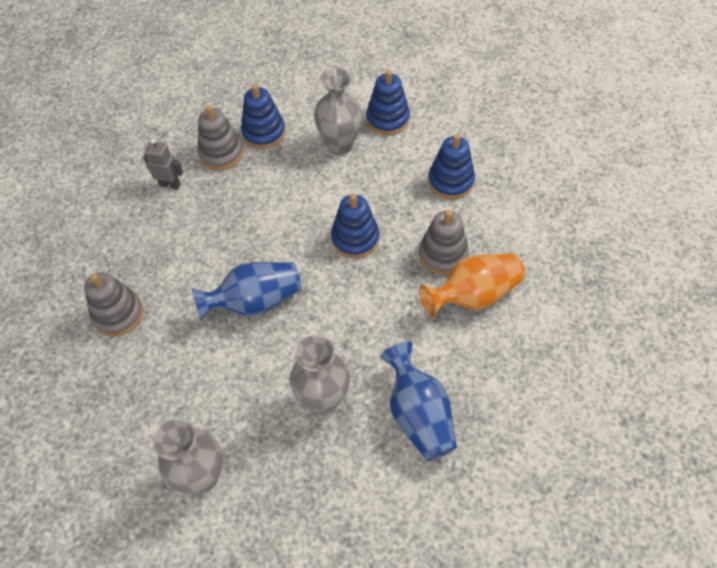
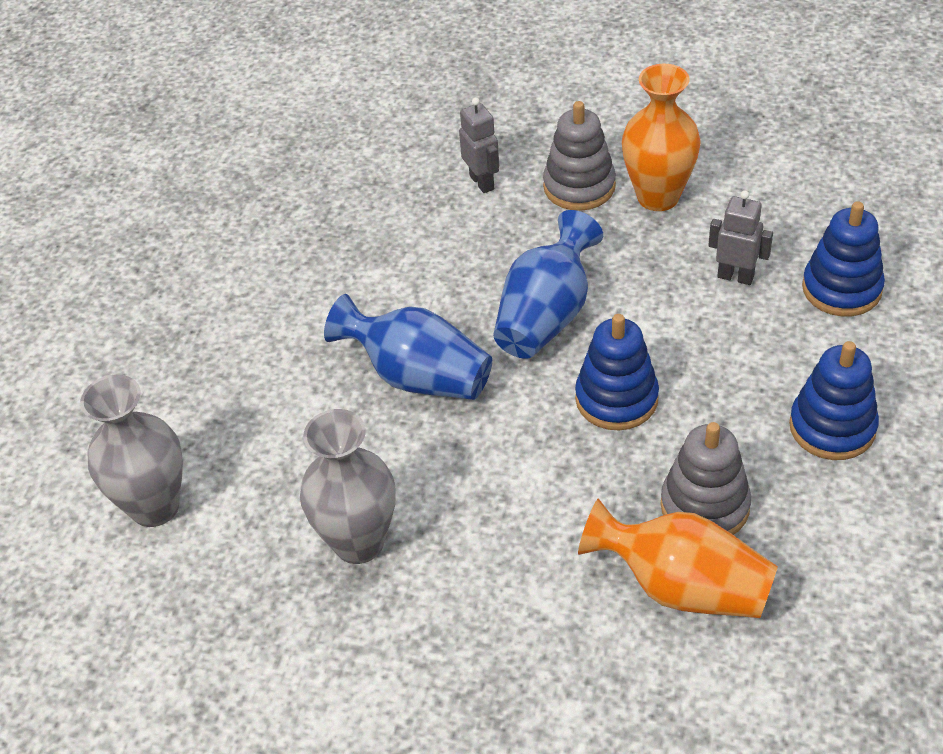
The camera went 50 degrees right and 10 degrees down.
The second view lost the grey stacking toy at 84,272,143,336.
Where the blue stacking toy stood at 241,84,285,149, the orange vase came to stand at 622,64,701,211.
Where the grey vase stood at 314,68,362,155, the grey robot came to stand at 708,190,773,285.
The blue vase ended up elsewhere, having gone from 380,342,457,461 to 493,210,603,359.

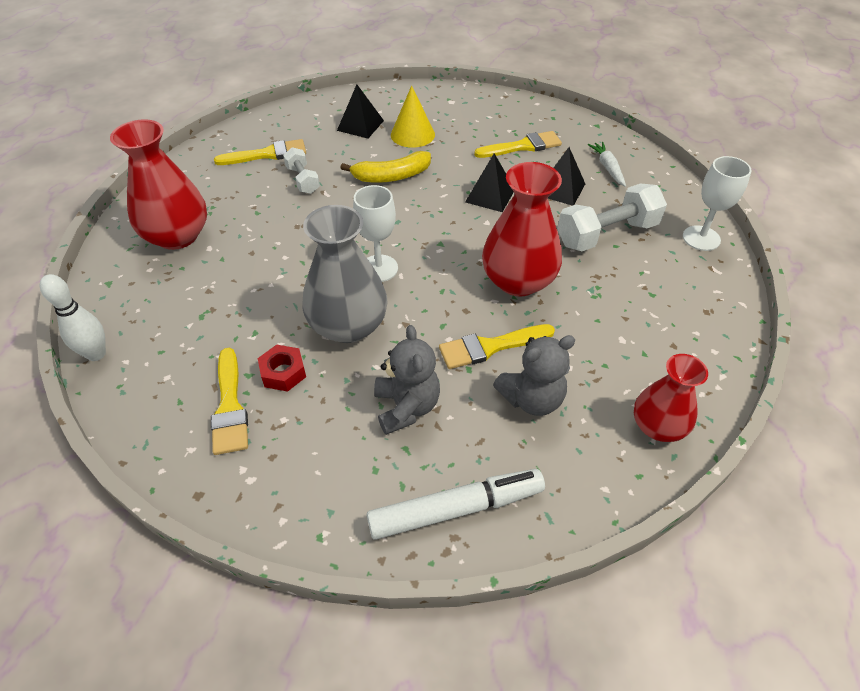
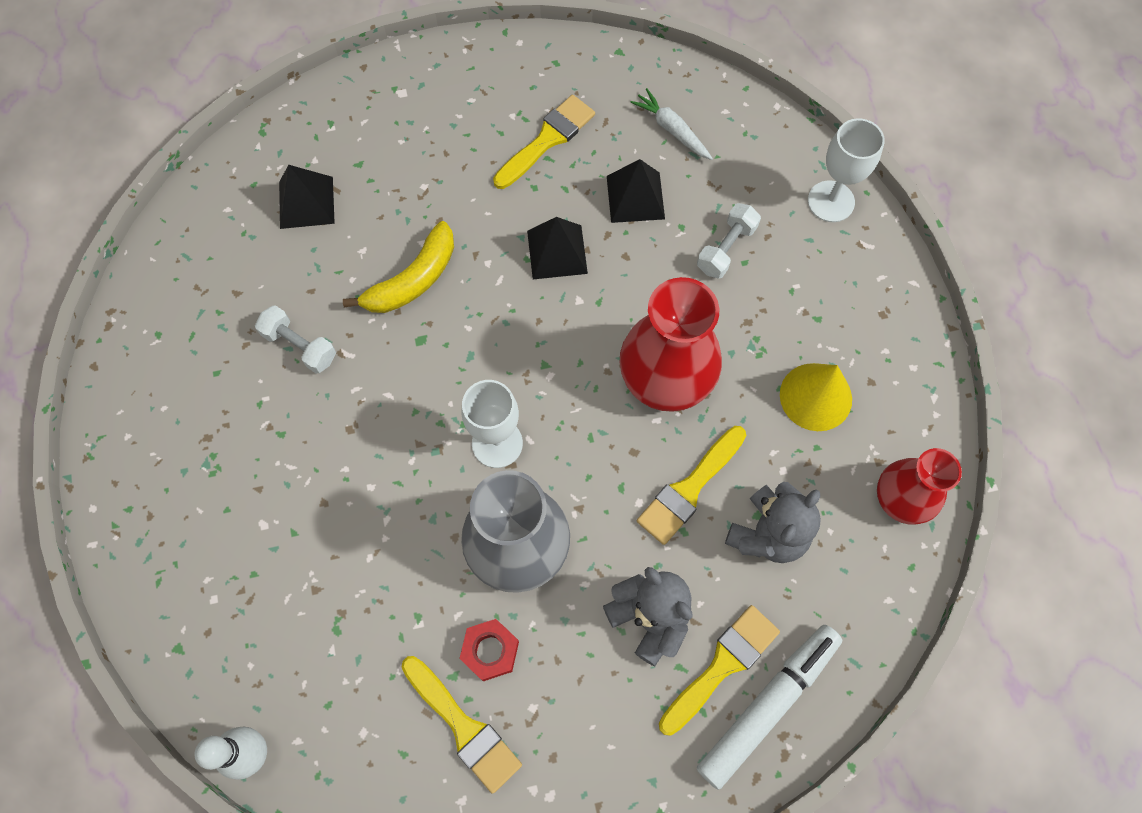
The camera went 30 degrees left and 20 degrees up.
The second view lost the red vase at 110,119,207,250.
The yellow brush ended up elsewhere, having gone from 214,139,306,165 to 659,605,780,736.
The yellow cone ended up elsewhere, having gone from 391,85,435,148 to 780,363,852,431.
The size of the white dumbbell at 557,183,667,251 changed by a factor of 0.57.

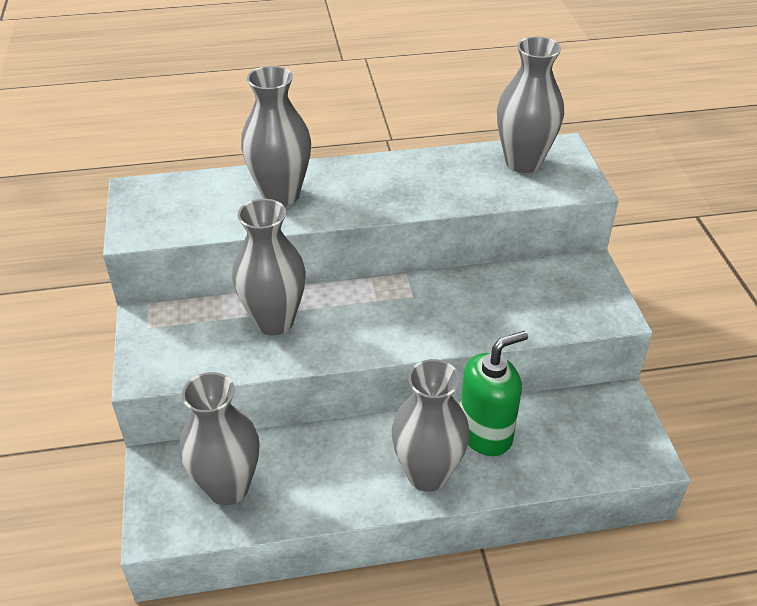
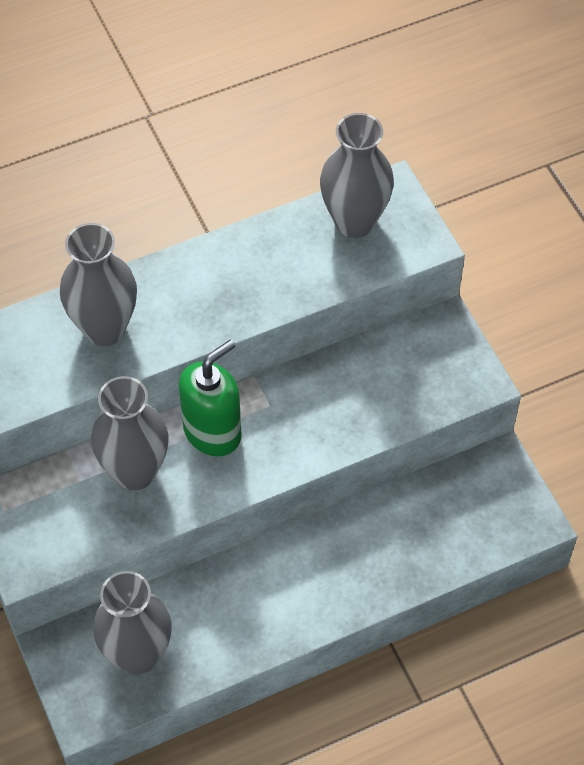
The camera went 15 degrees left and 15 degrees up.
The second view lost the grey vase at 391,359,469,492.
The green soap dispenser ended up elsewhere, having gone from 460,331,528,456 to 179,340,242,456.

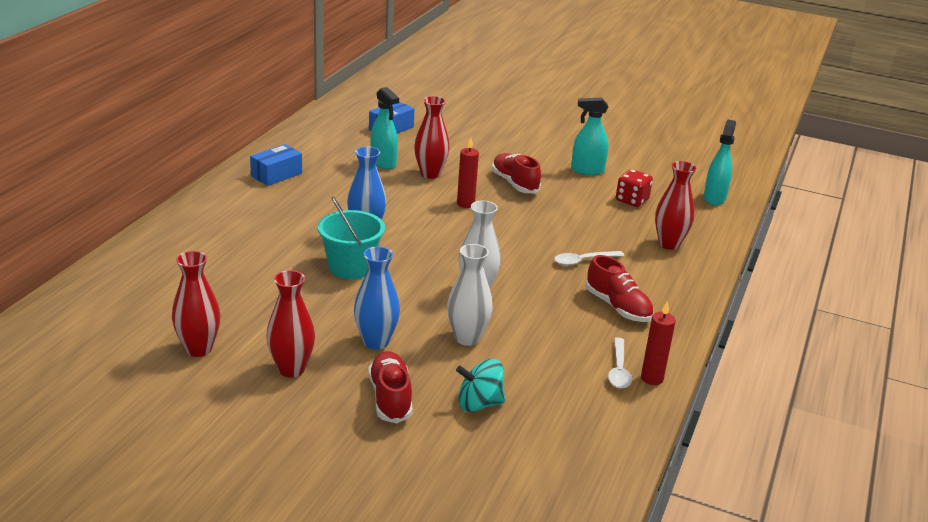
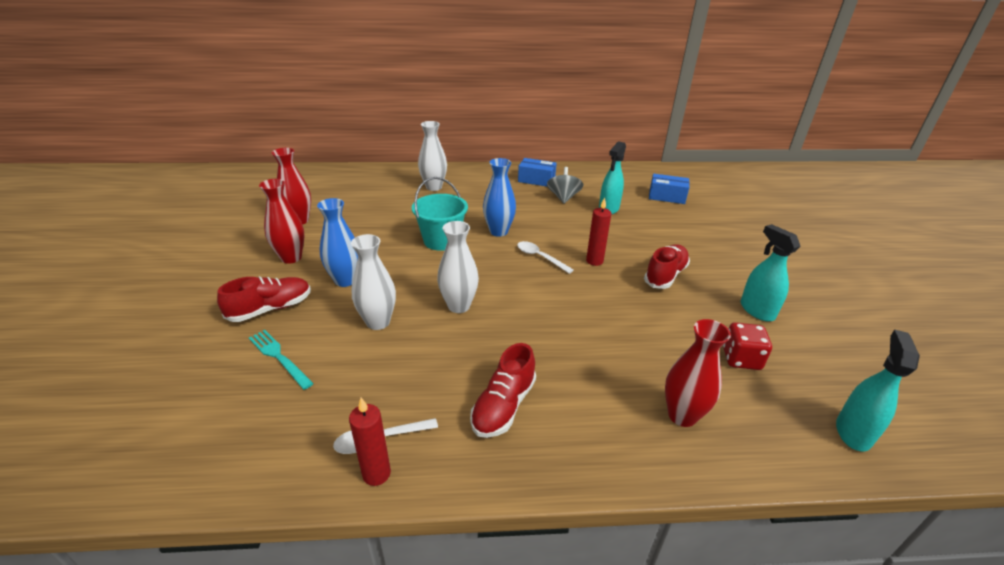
The camera went 65 degrees right and 5 degrees up.
The second view lost the red vase at 414,96,450,179.
Where the turquoise spinning top stood at 456,359,505,412, the turquoise fork came to stand at 249,330,314,390.
The white spoon ended up elsewhere, having gone from 554,251,624,266 to 517,241,574,274.
The turquoise spray bottle at 703,119,736,205 ended up facing another way, 60 degrees counterclockwise from before.
The second view gained the white vase at 418,121,447,191.
The second view gained the grey spinning top at 547,167,583,204.

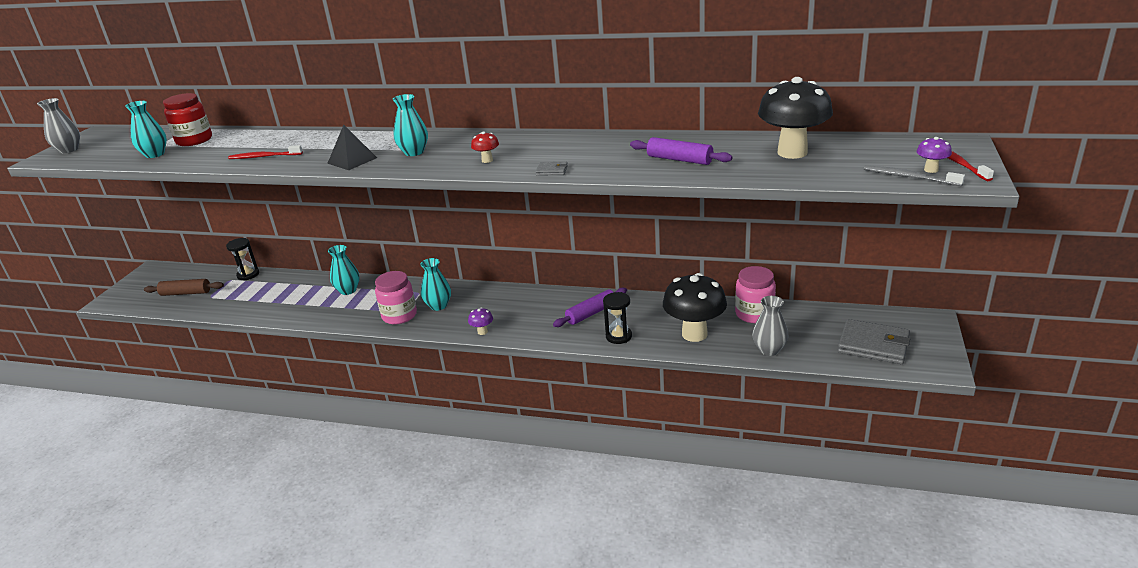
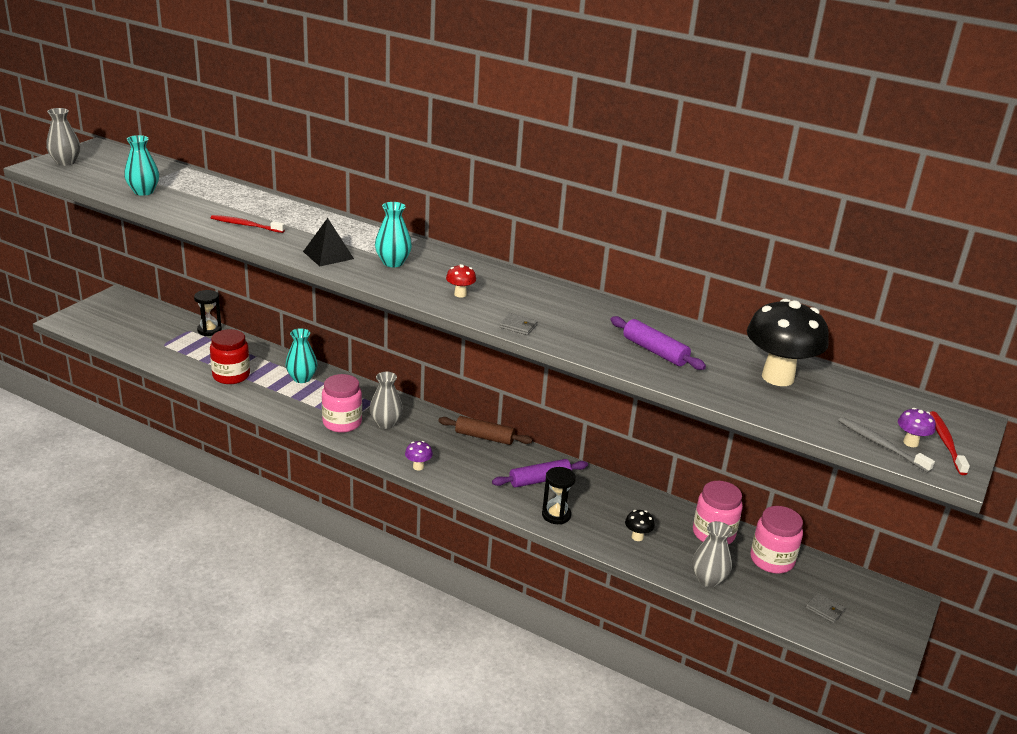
The camera went 10 degrees right and 0 degrees up.
The brown rolling pin ended up elsewhere, having gone from 144,279,224,296 to 438,416,533,445.
The red jar ended up elsewhere, having gone from 163,93,212,146 to 210,329,250,384.
What was the turquoise vase at 420,258,451,311 turned into the grey vase at 370,372,403,429.
The size of the black mushroom at 663,273,727,342 changed by a factor of 0.42.
The size of the grey wallet at 838,319,910,364 changed by a factor of 0.45.
The second view gained the pink jar at 750,506,803,574.

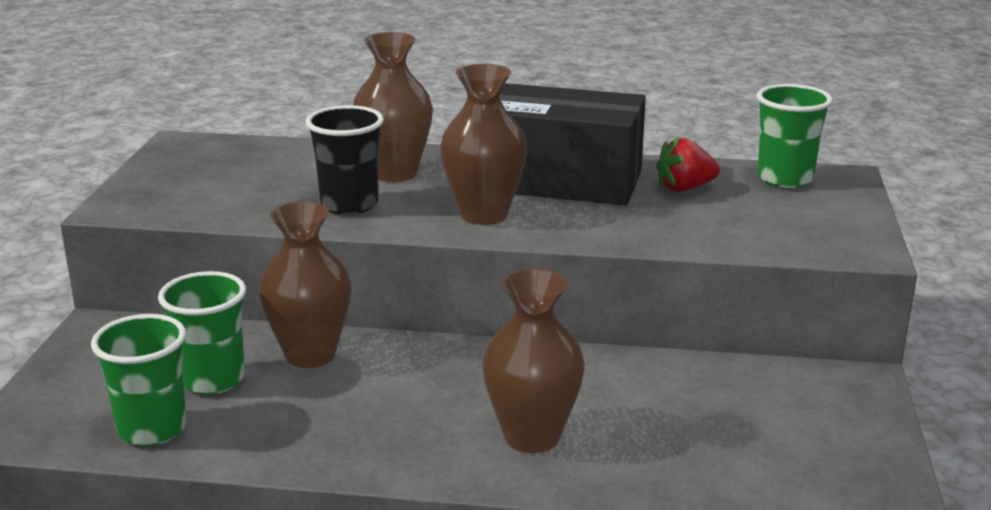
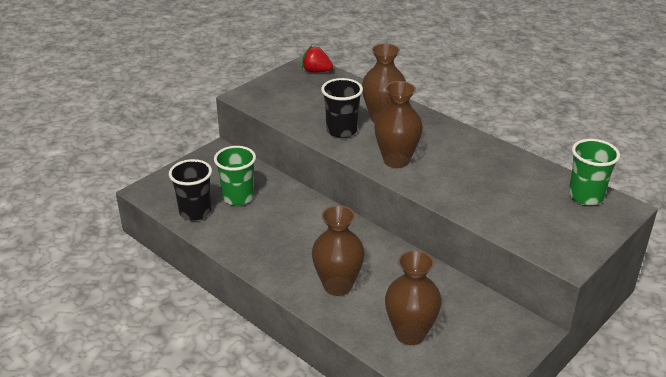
The camera went 35 degrees right and 10 degrees up.
What was the green cup at 91,314,187,446 turned into the black cup at 169,159,212,221.
The brown vase ended up elsewhere, having gone from 259,201,351,368 to 385,250,442,345.
The second view lost the black box at 500,83,646,206.
The red strawberry ended up elsewhere, having gone from 656,137,720,192 to 302,46,333,73.

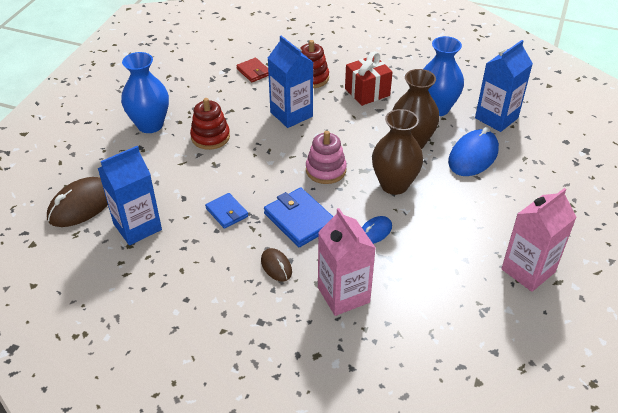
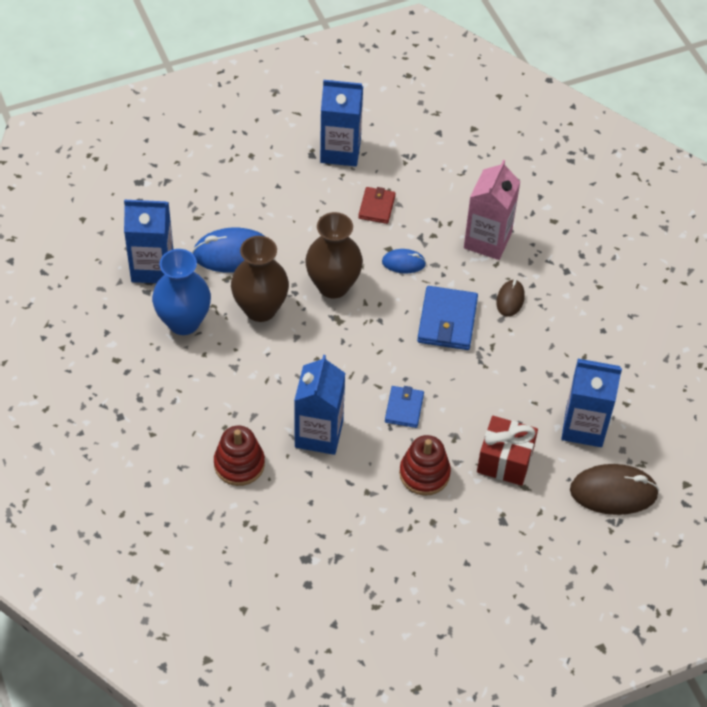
The camera went 135 degrees left and 10 degrees up.
The second view lost the blue vase at 121,52,169,133.
The blue wallet ended up elsewhere, having gone from 205,193,248,229 to 385,386,424,428.
The red wallet ended up elsewhere, having gone from 236,58,269,82 to 358,187,396,224.
The second view lost the pink stacking toy at 306,131,347,184.
The red gift ended up elsewhere, having gone from 345,51,393,106 to 477,416,538,486.
What was the pink carton at 501,188,577,292 turned into the blue carton at 320,80,363,166.

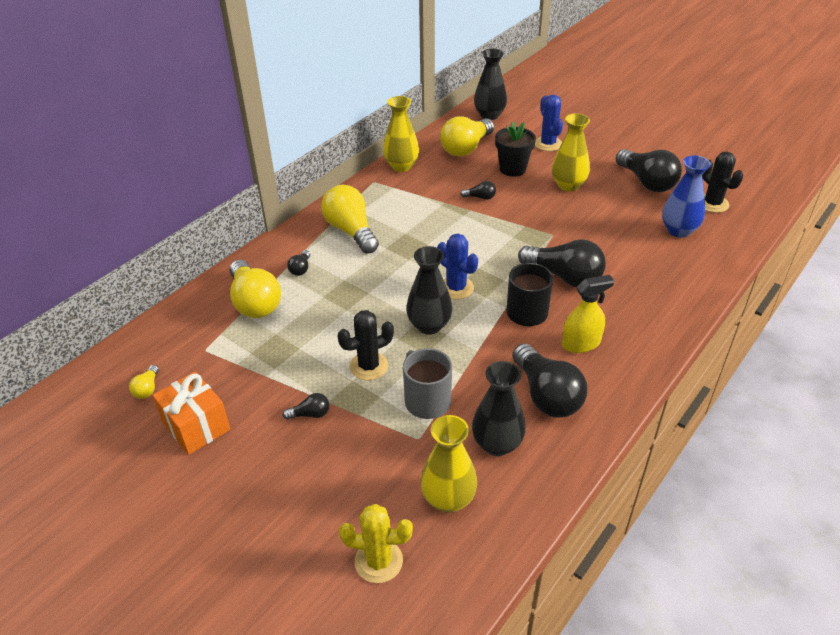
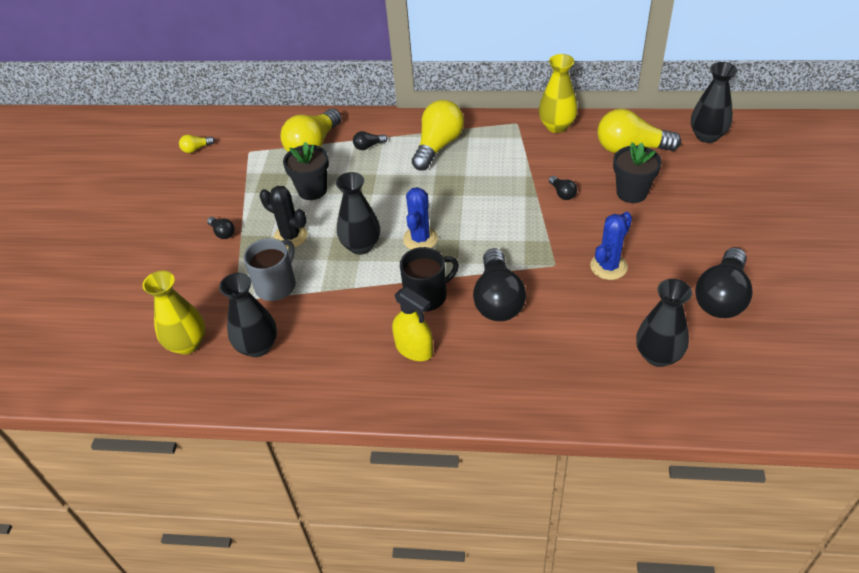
The camera went 60 degrees right and 5 degrees up.
The second view lost the orange gift at 152,372,230,455.
The second view lost the yellow cactus at 339,504,413,583.
The second view lost the black light bulb at 512,343,587,418.
The blue cactus ended up elsewhere, having gone from 535,95,563,151 to 590,212,632,280.
The second view lost the yellow vase at 552,113,590,192.
What was the blue vase at 662,156,711,238 turned into the black vase at 636,279,692,367.
The second view lost the black cactus at 702,152,743,213.
The second view gained the black flower pot at 283,142,329,200.

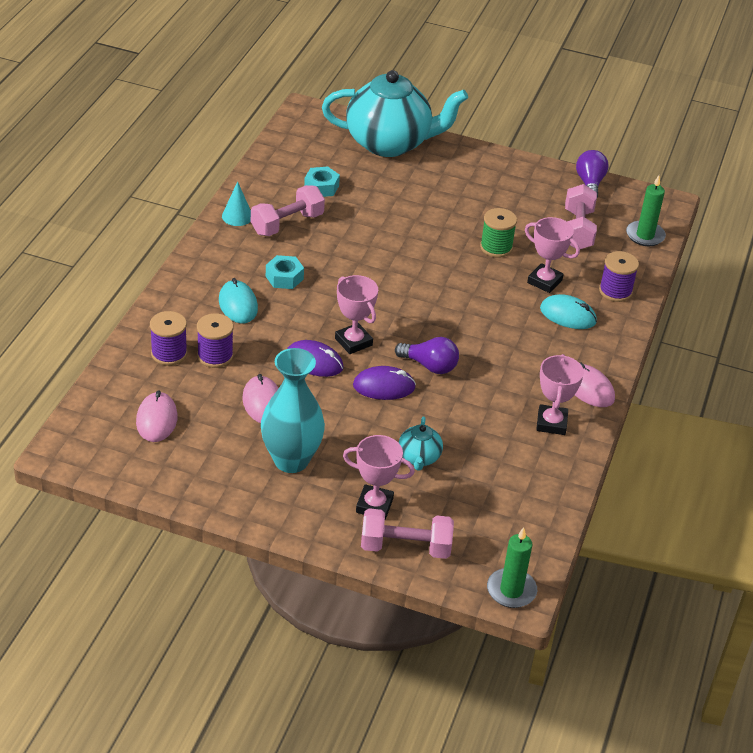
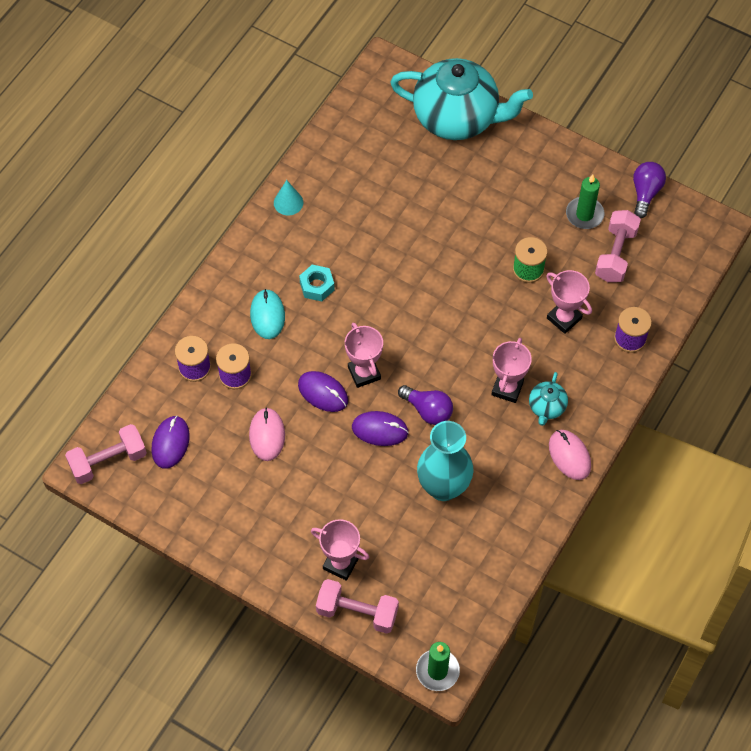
The camera went 15 degrees right and 20 degrees up.
What was the pink mouse at 136,390,178,442 turned into the purple mouse at 152,416,190,469.
The pink dumbbell ended up elsewhere, having gone from 251,185,325,236 to 65,424,147,484.
The turquoise vase ended up elsewhere, having gone from 261,348,325,473 to 417,421,474,501.
The second view lost the turquoise nut at 304,167,340,197.
The turquoise teapot ended up elsewhere, having gone from 399,417,443,471 to 529,372,568,426.
The pink trophy ended up elsewhere, having gone from 536,354,584,435 to 491,338,532,403.
The second view lost the turquoise mouse at 540,294,597,329.
The green candle ended up elsewhere, having gone from 626,175,666,246 to 566,175,604,229.

